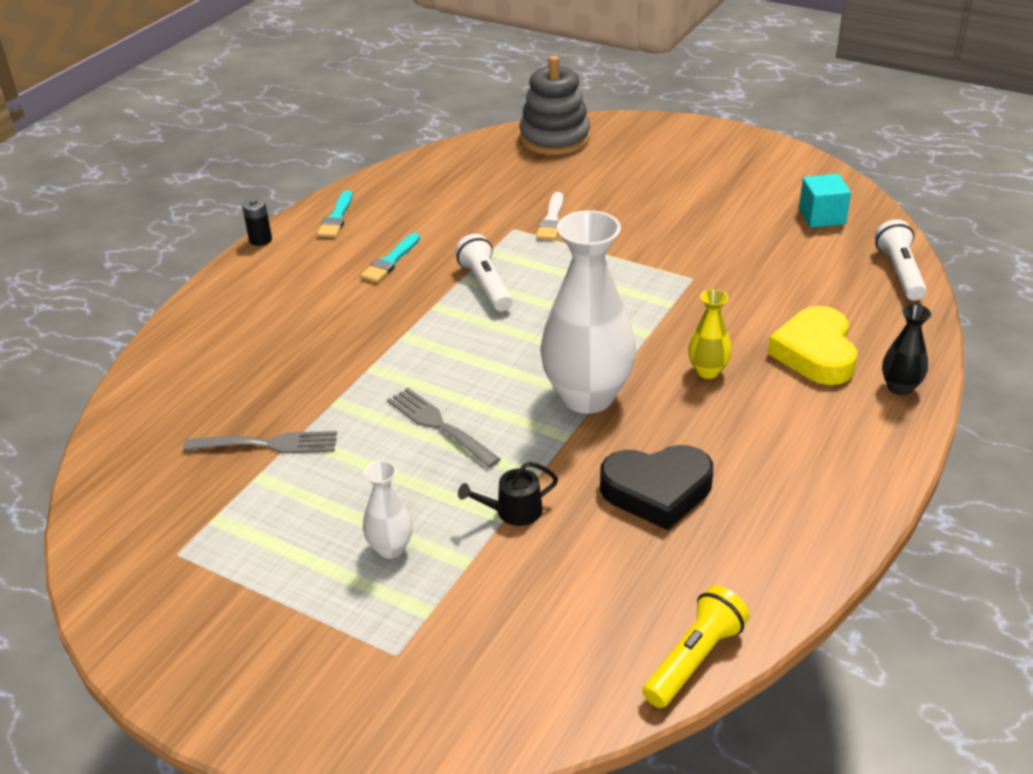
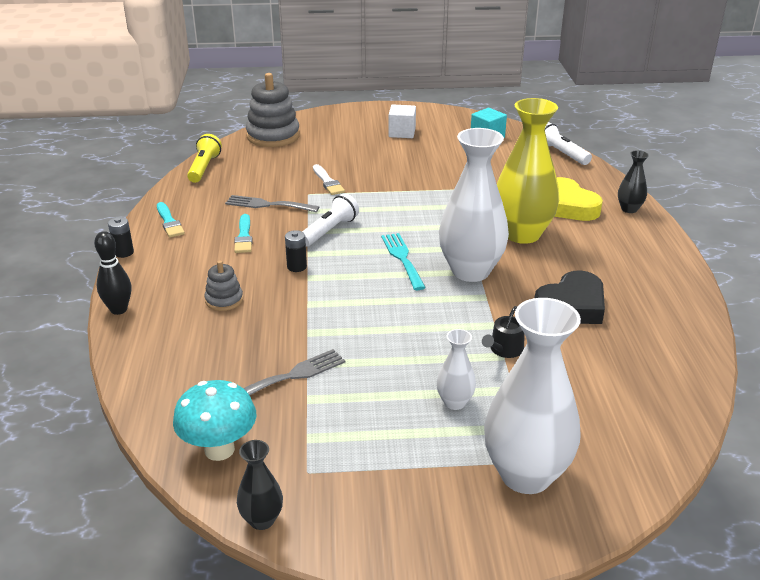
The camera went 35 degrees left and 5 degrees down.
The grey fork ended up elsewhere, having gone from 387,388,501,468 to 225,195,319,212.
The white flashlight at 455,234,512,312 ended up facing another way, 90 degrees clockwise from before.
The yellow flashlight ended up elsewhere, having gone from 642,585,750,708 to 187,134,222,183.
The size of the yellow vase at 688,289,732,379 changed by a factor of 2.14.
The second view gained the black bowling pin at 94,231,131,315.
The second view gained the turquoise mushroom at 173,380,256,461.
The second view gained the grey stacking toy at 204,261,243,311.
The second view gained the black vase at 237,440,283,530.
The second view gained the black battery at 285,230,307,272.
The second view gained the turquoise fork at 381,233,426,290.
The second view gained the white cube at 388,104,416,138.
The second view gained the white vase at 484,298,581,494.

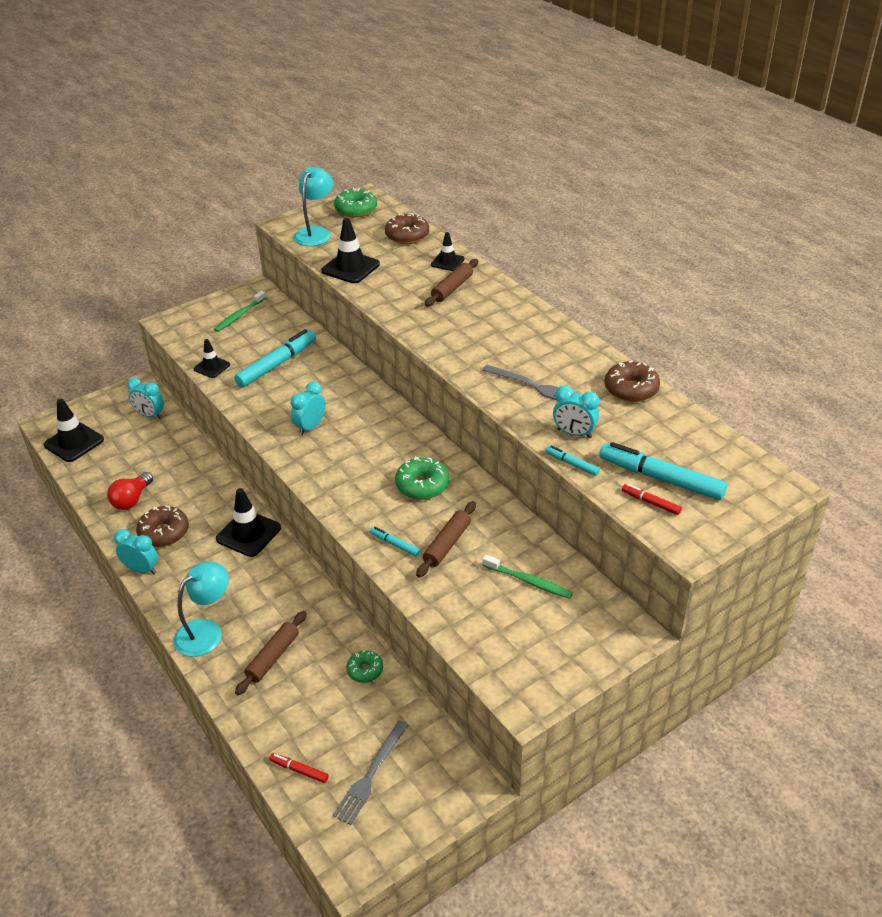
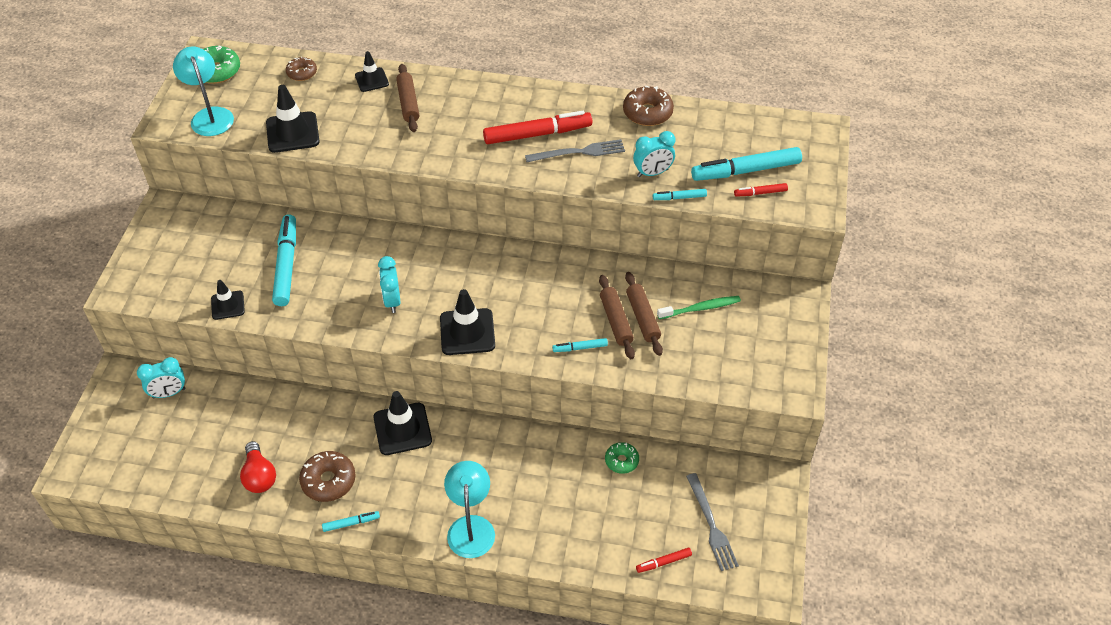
The camera went 45 degrees left and 10 degrees up.
The black traffic cone ended up elsewhere, having gone from 44,399,104,462 to 440,289,495,355.
Where the turquoise clock stood at 114,529,158,574, the turquoise marker came to stand at 322,511,380,532.
The second view lost the green toothbrush at 214,291,266,332.
The brown rolling pin ended up elsewhere, having gone from 235,611,307,695 to 625,272,663,356.
The size of the brown donut at 385,213,429,244 changed by a factor of 0.63.
The second view lost the green donut at 395,457,449,500.
The second view gained the red marker at 483,111,592,144.

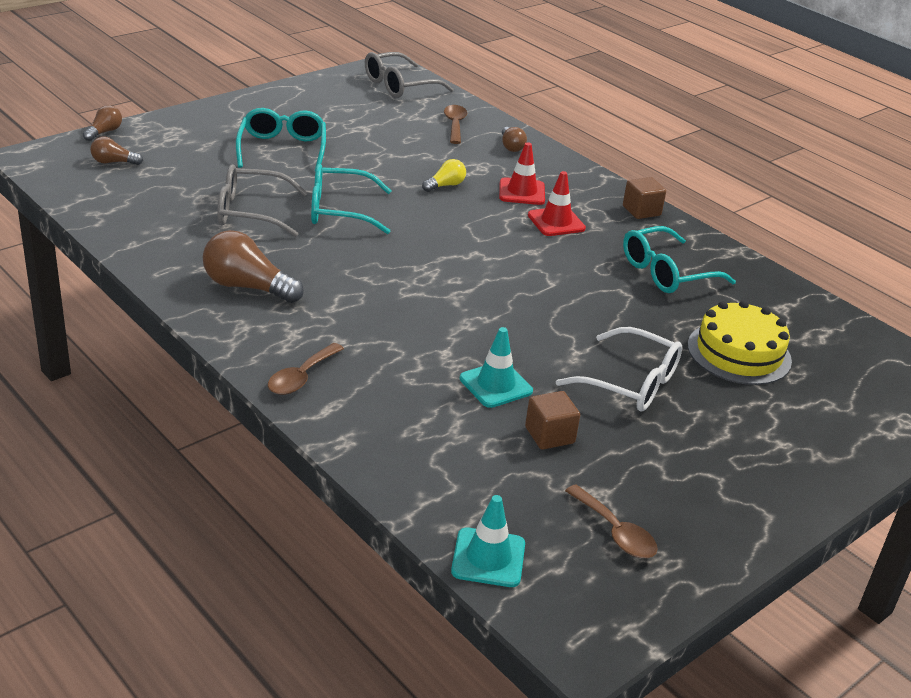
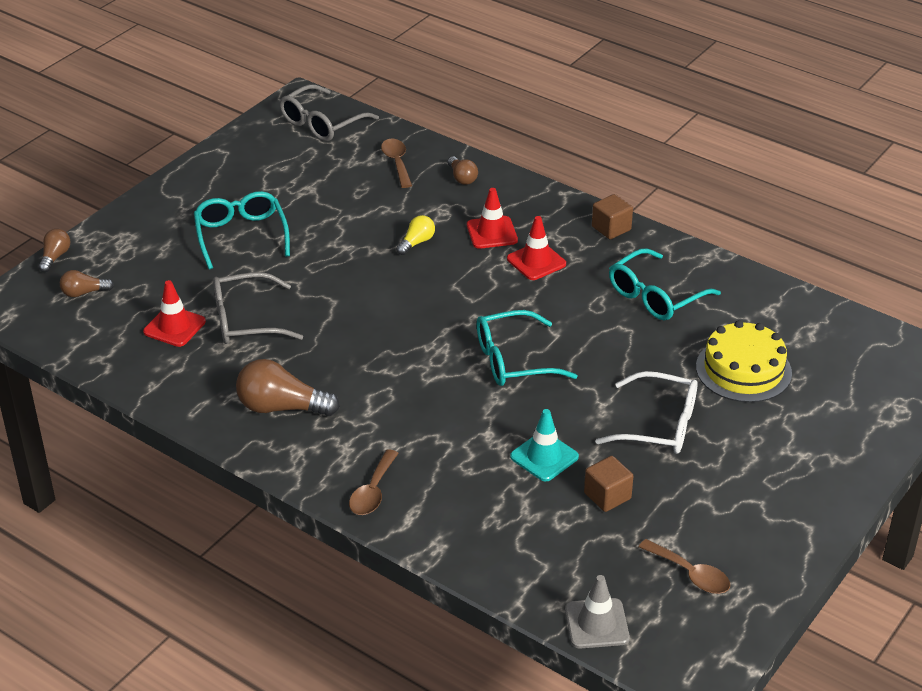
The camera went 10 degrees left and 5 degrees up.
The turquoise glasses ended up elsewhere, having gone from 311,164,391,234 to 477,310,577,386.
What was the turquoise traffic cone at 451,495,525,587 turned into the grey traffic cone at 565,575,630,649.
The second view gained the red traffic cone at 143,280,206,347.

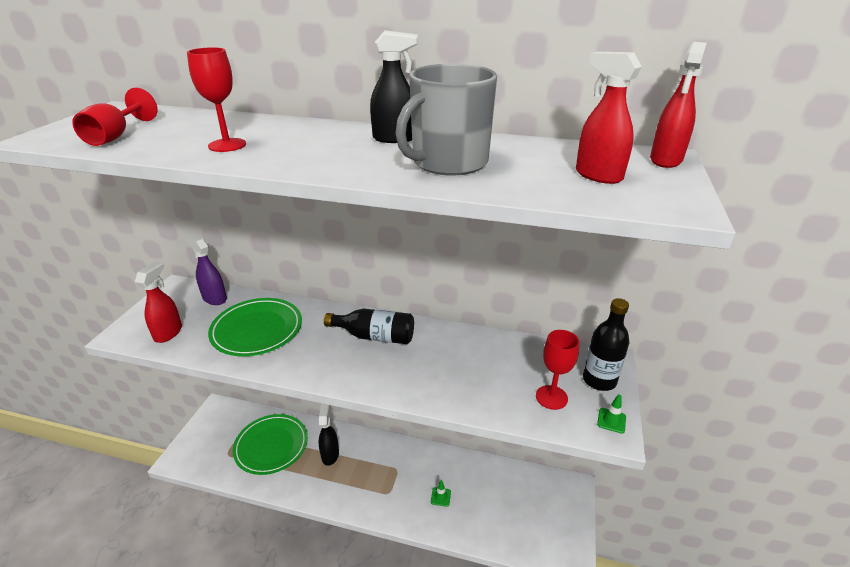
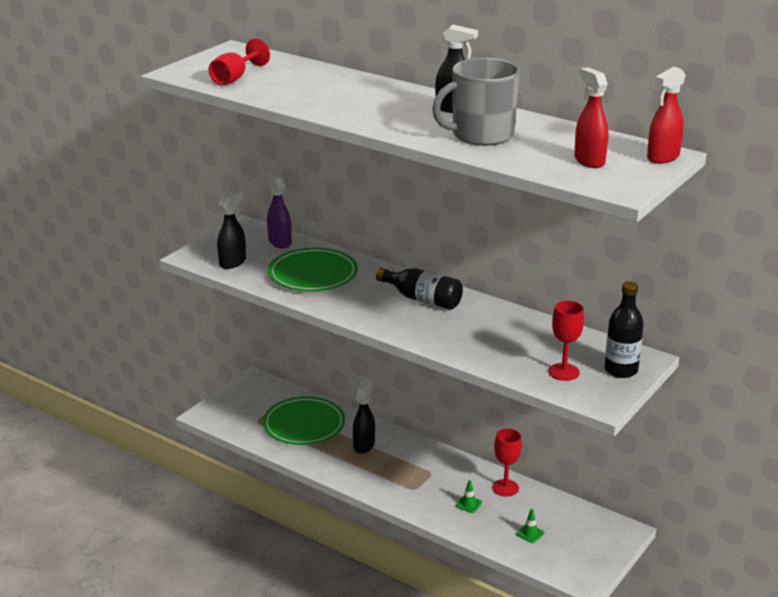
The camera went 20 degrees right and 5 degrees down.
What was the red spray bottle at 135,261,182,343 turned into the black spray bottle at 217,191,246,269.
The red goblet ended up elsewhere, having gone from 187,47,246,152 to 492,429,522,497.
The green traffic cone ended up elsewhere, having gone from 597,394,626,433 to 516,509,544,543.

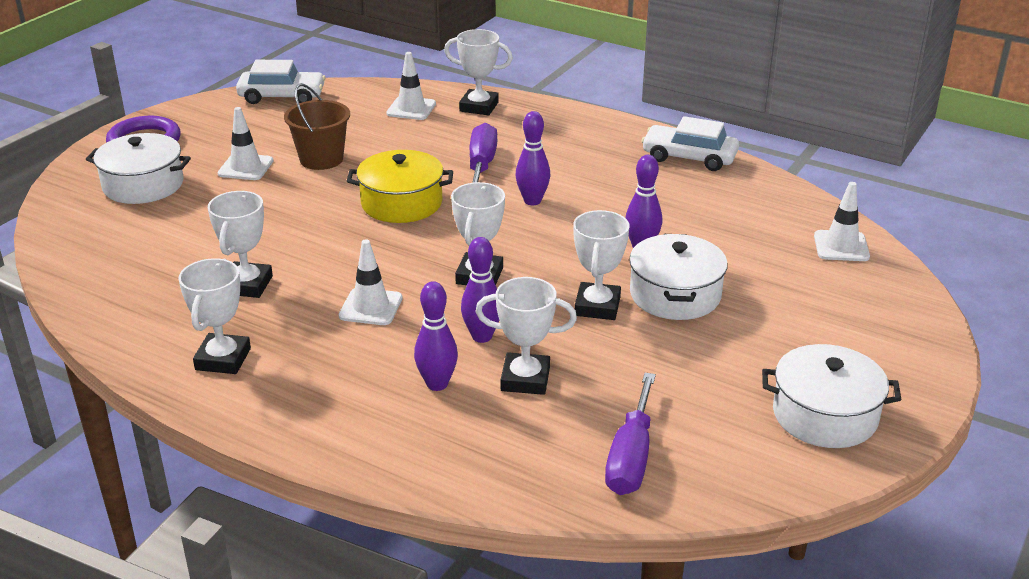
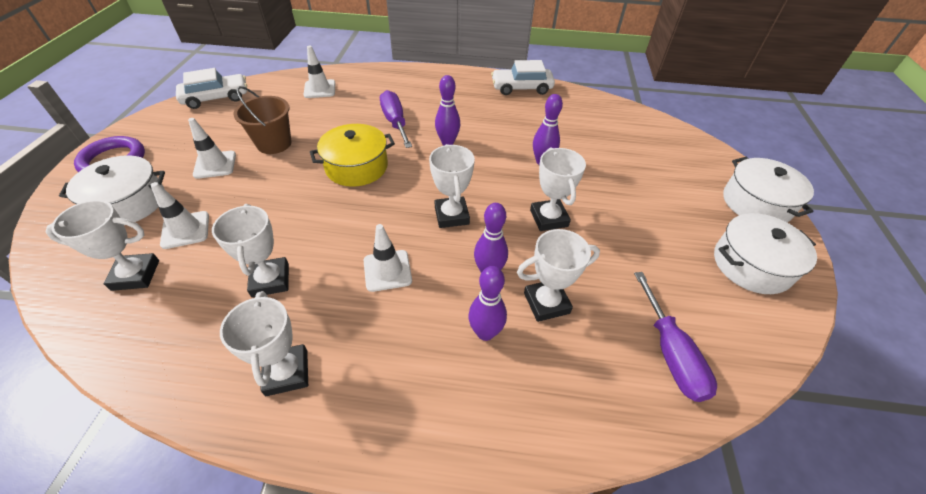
The camera went 25 degrees left and 15 degrees up.
The white trophy ended up elsewhere, having gone from 444,29,513,115 to 46,200,159,291.
The white pot ended up elsewhere, having gone from 629,234,728,320 to 723,157,814,222.
The white traffic cone ended up elsewhere, having gone from 814,182,870,261 to 151,182,209,249.

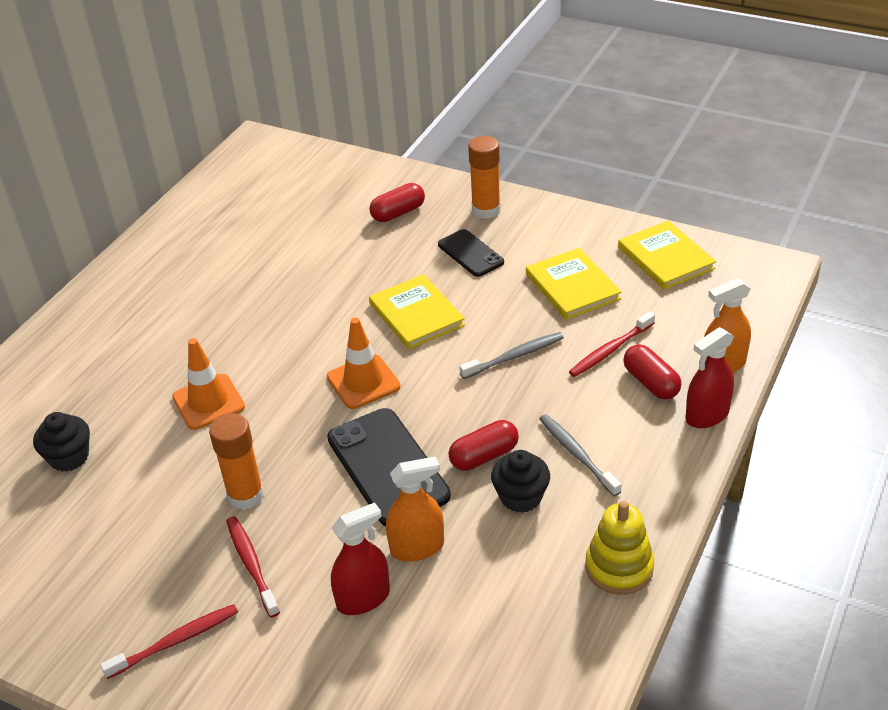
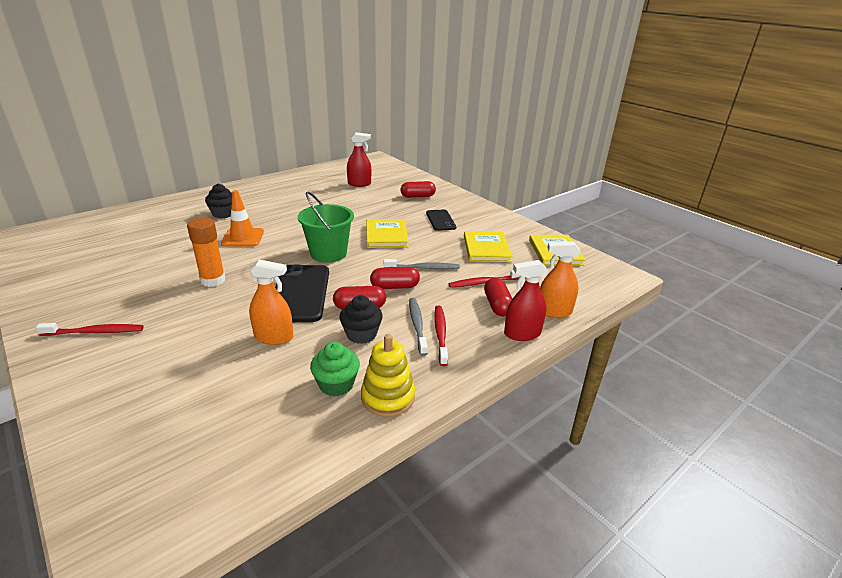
The camera went 20 degrees right and 10 degrees down.
The black cupcake ended up elsewhere, having gone from 33,412,90,472 to 205,184,232,218.
The red toothbrush ended up elsewhere, having gone from 227,516,280,618 to 434,306,448,366.
Where the orange traffic cone stood at 327,318,400,409, the green bucket came to stand at 298,192,354,263.
The red spray bottle ended up elsewhere, having gone from 331,502,390,615 to 347,132,371,187.
The second view lost the orange glue stick at 468,136,501,219.
The second view gained the green cupcake at 310,342,360,396.
The second view gained the red capsule at 370,267,420,289.

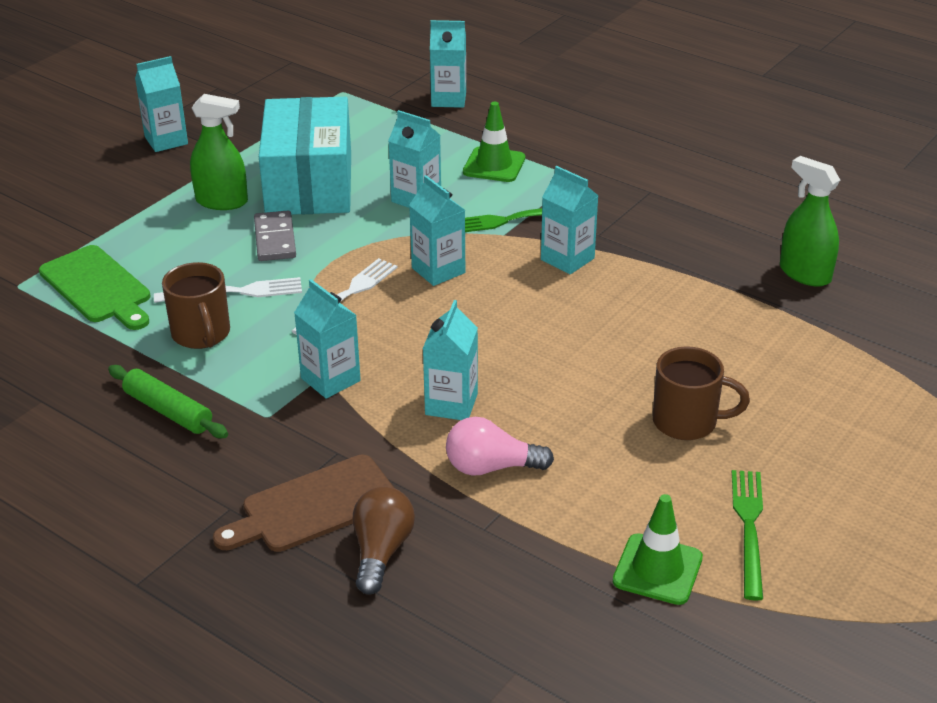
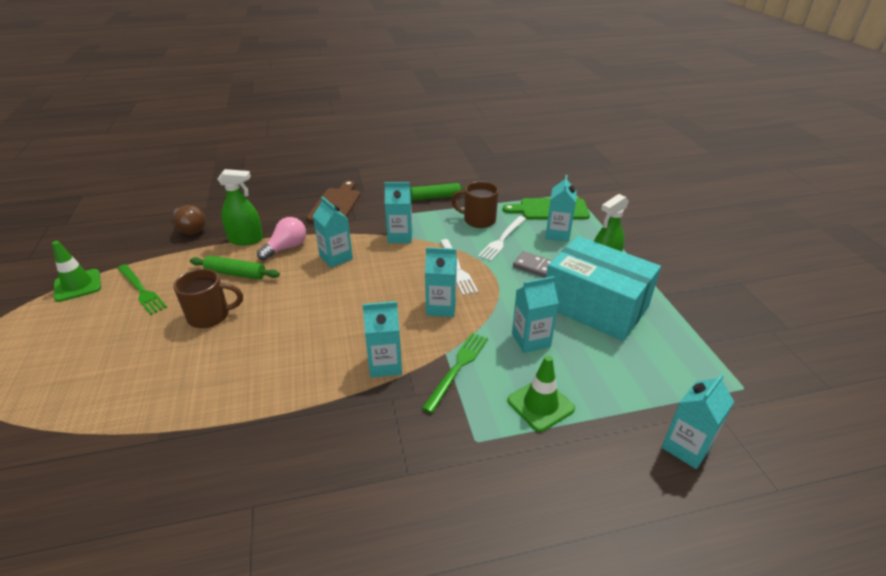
The camera went 130 degrees right and 0 degrees up.
The turquoise carton ended up elsewhere, having gone from 135,56,188,152 to 545,175,577,242.
The brown light bulb ended up elsewhere, having gone from 353,486,415,595 to 173,205,206,235.
The green traffic cone ended up elsewhere, having gone from 613,494,703,605 to 52,241,101,302.
The brown mug at 653,346,750,440 ended up facing another way, 150 degrees counterclockwise from before.
The green spray bottle ended up elsewhere, having gone from 780,156,840,286 to 217,169,263,245.
The second view gained the green rolling pin at 190,255,280,280.

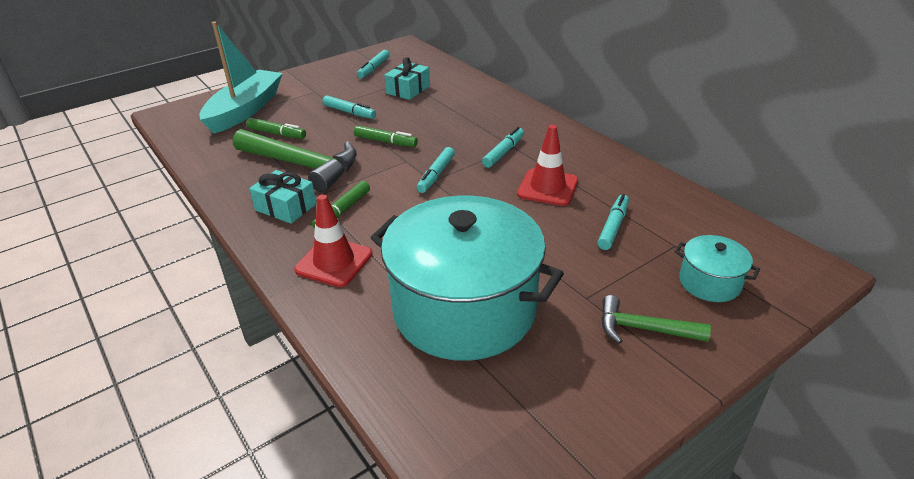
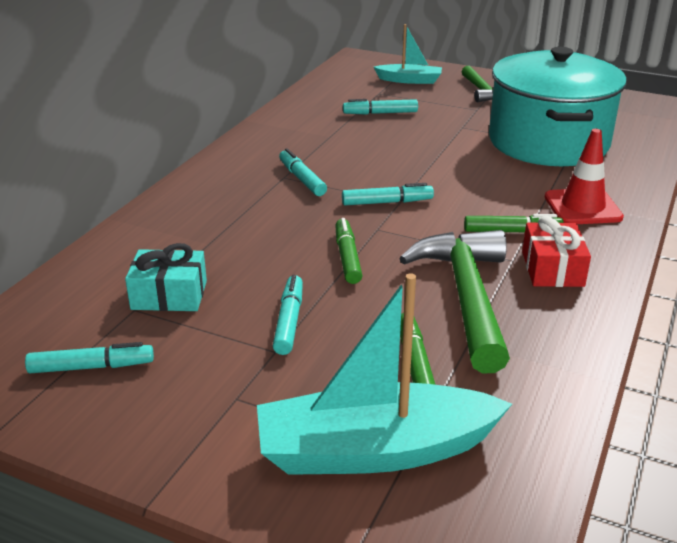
The camera went 120 degrees left and 5 degrees down.
What was the turquoise gift at 249,170,317,224 turned into the red gift at 522,216,591,287.
The turquoise marker at 482,127,524,168 ended up facing another way, 60 degrees clockwise from before.
The second view lost the red traffic cone at 517,125,578,206.
Where the turquoise pot stood at 675,235,760,302, the turquoise boat came to stand at 374,24,442,84.

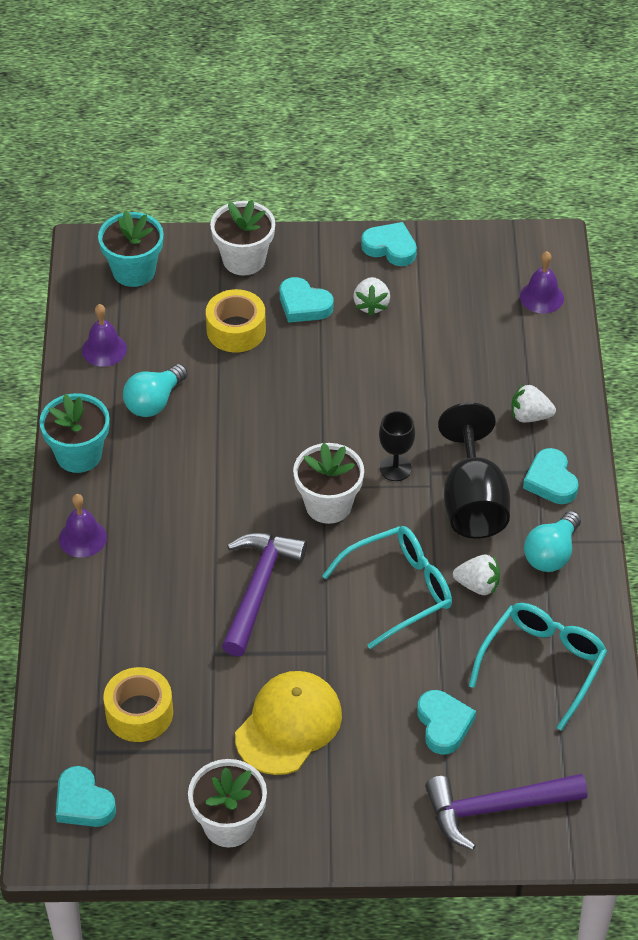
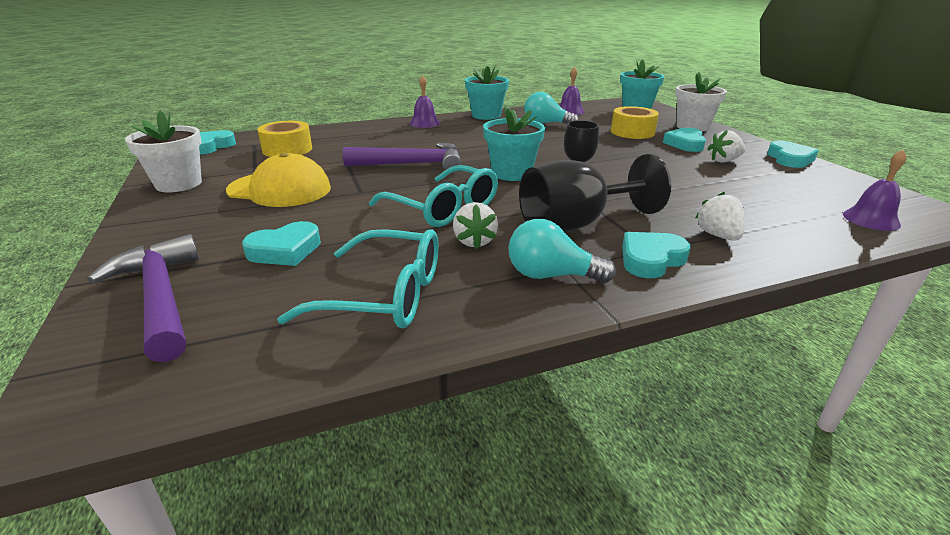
The camera went 70 degrees right and 20 degrees down.
What was the white flower pot at 293,443,364,524 turned into the turquoise flower pot at 483,105,545,181.

